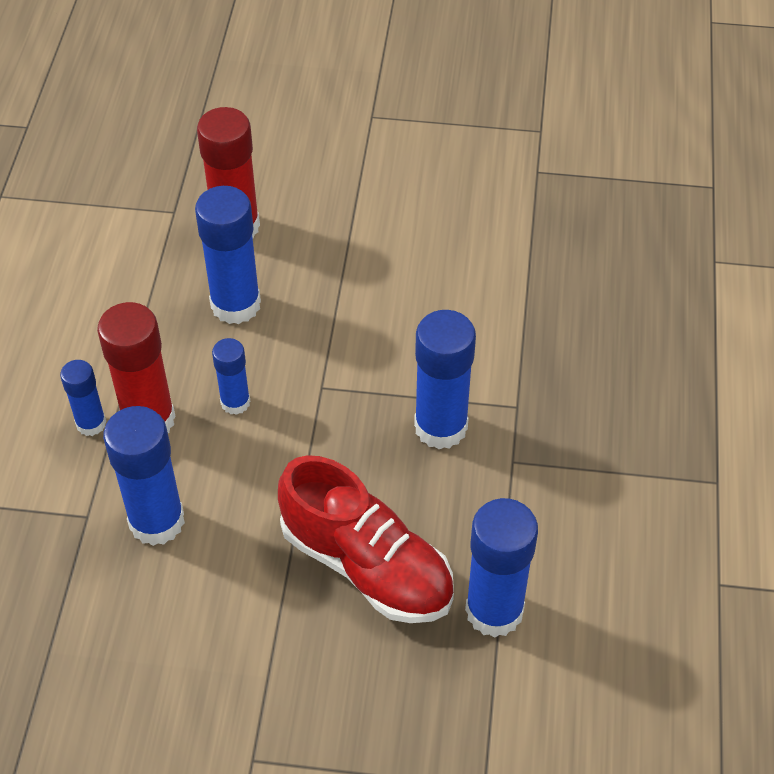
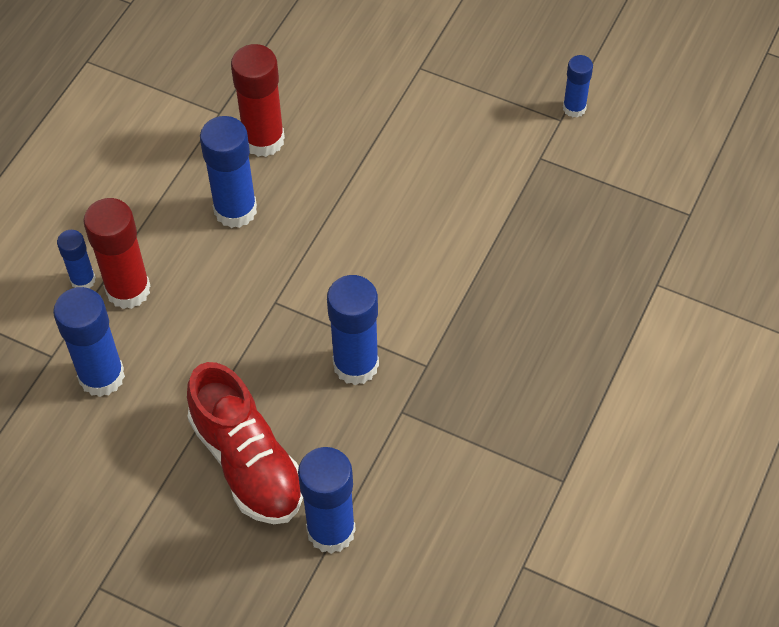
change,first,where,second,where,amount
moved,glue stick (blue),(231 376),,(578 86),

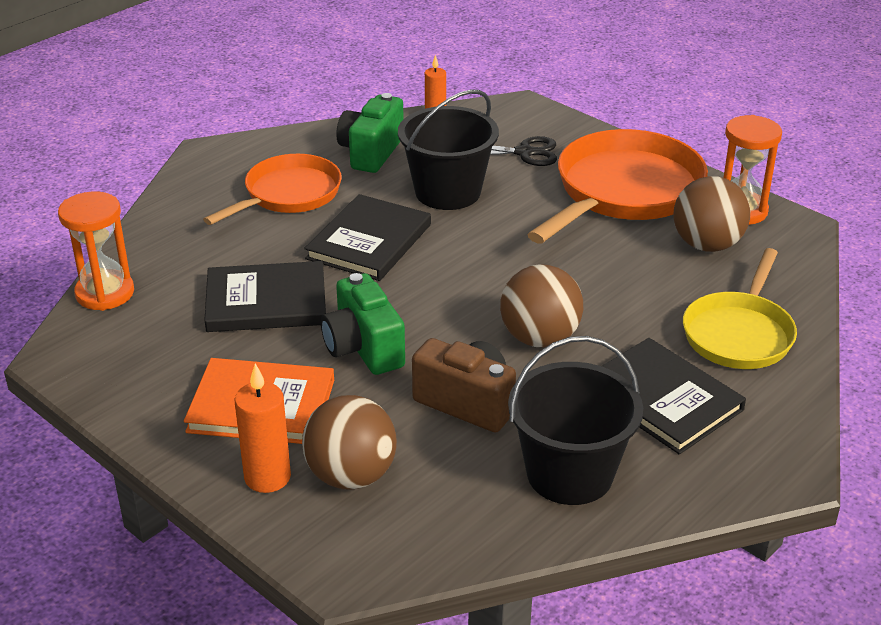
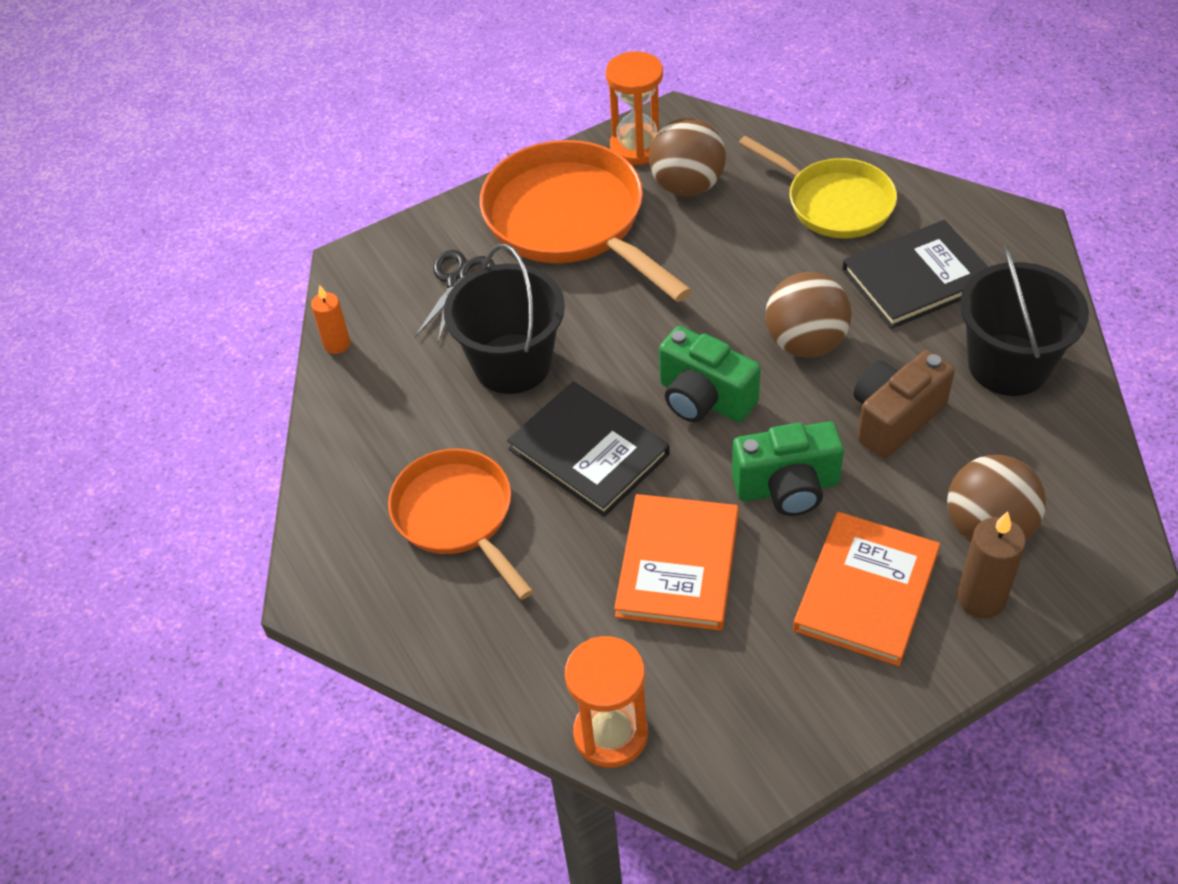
change,first,where,second,where,amount
moved,camera (green),(370 133),,(710 374),
recoloured,book (black),(265 296),book (orange),(676 562),
recoloured,candle (orange),(263 428),candle (brown),(991 565),

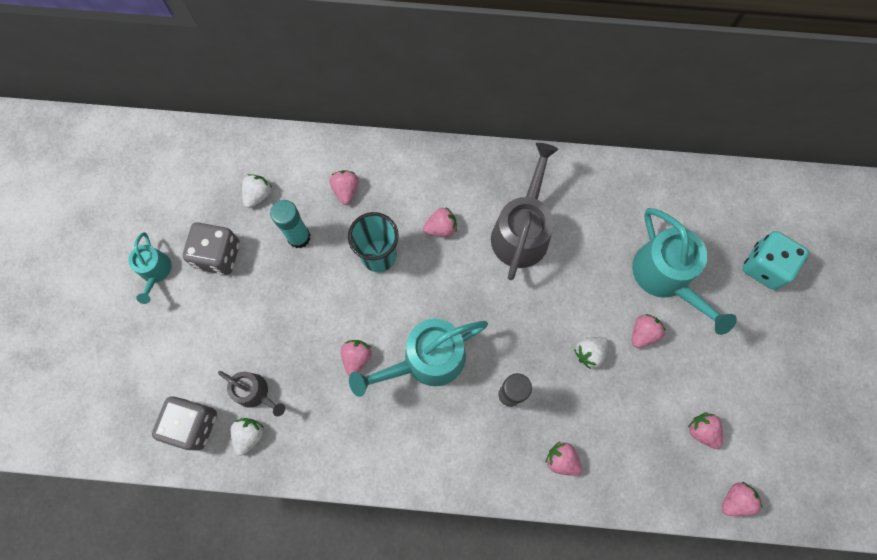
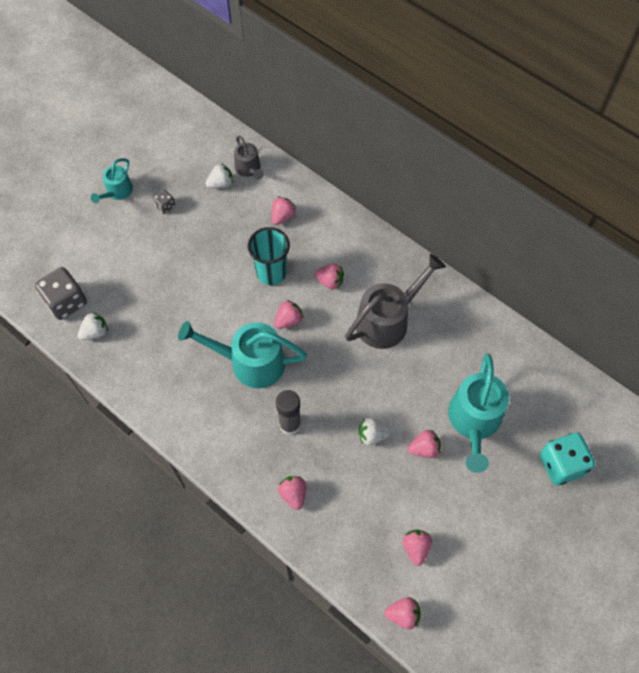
change,first,where,second,where,amount
removed,glue stick (turquoise),(290 224),,,
resized,dice (grey),(211 248),,(164 201),x0.49
moved,strawberry (pink),(356 358),,(289 314),
moved,watering can (grey),(251 394),,(249 157),

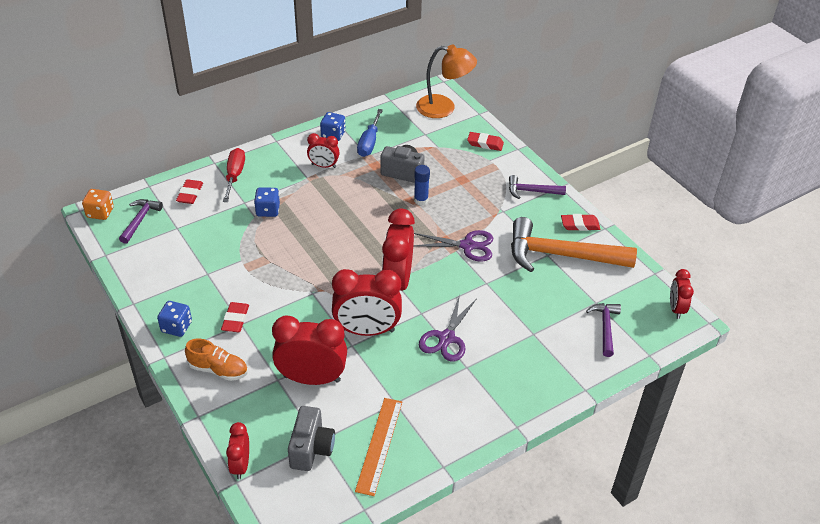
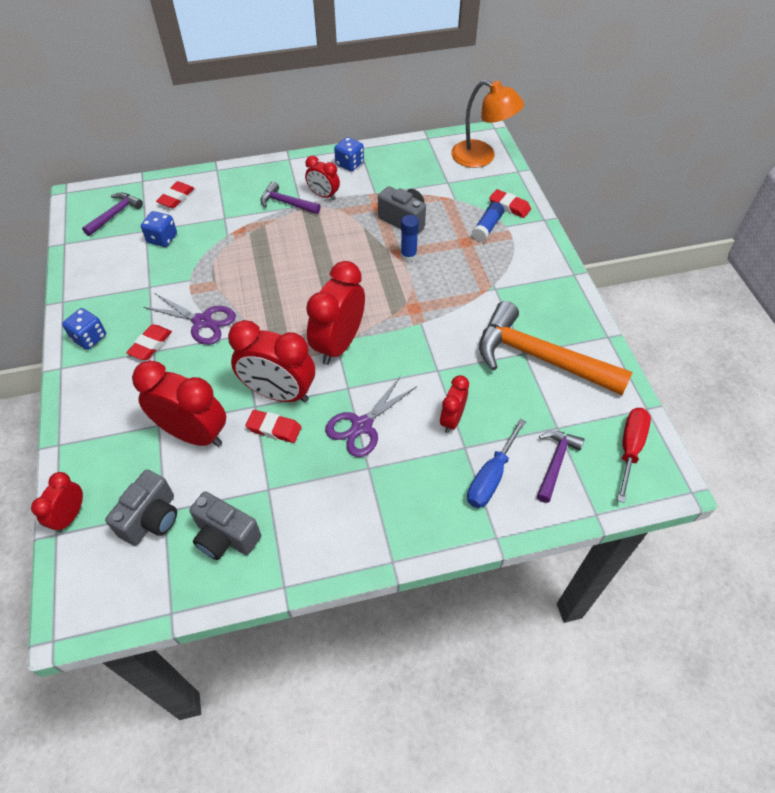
change,first,where,second,where,amount
moved,screwdriver (blue),(370 133),,(496 463),
moved,screwdriver (red),(234 175),,(634 455),
moved,hammer (purple),(537 187),,(290 198),
moved,dice (blue),(267 202),,(159 229),
removed,dice (orange),(98 204),,,
moved,eraser (red),(580 222),,(273 426),
moved,scissors (purple),(453 246),,(189 319),
moved,clock (red),(682 294),,(454 404),
removed,shoe (orange),(216 360),,,
replaced,ruler (orange),(378 447),camera (grey),(225 525),
added,,,glue stick (blue),(488 222),

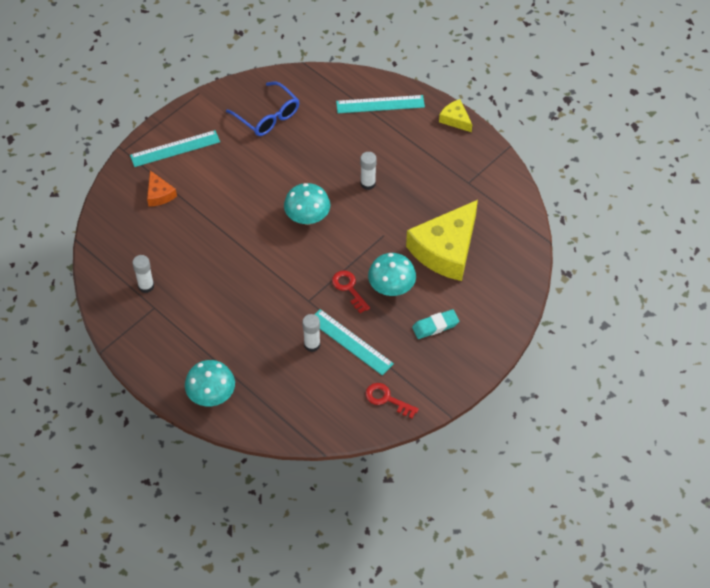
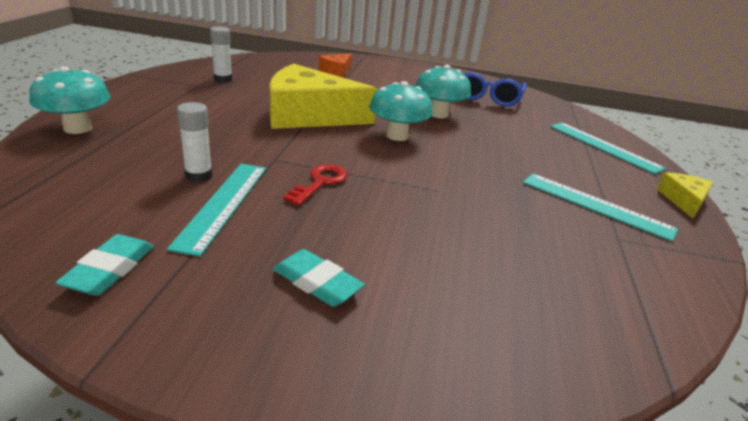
change,first,where,second,where,amount
moved,ruler (turquoise),(175 148),,(600 208),
removed,glue stick (white),(368 171),,,
moved,cheese (yellow),(442 240),,(323 96),
moved,mushroom (turquoise),(392 274),,(443 92),
replaced,key (red),(392 400),eraser (turquoise),(105 265),

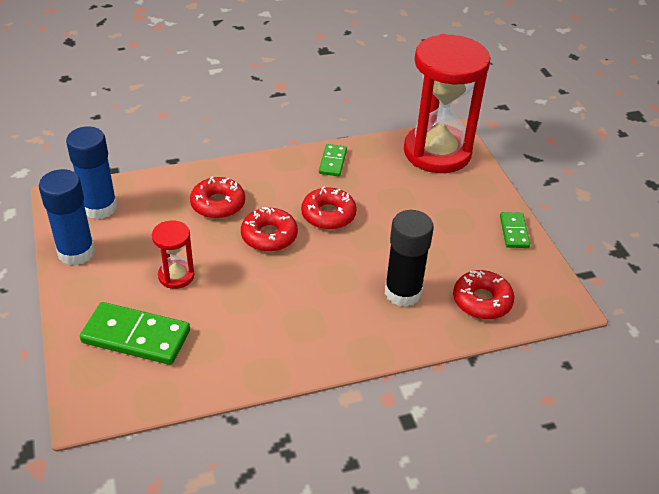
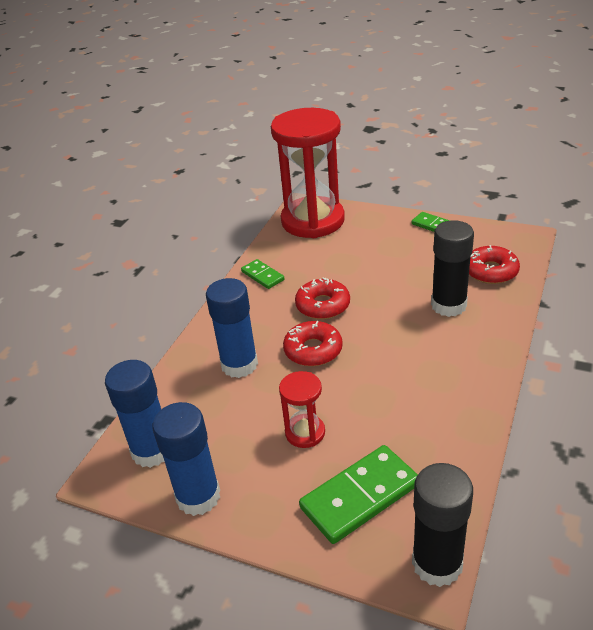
change,first,where,second,where,amount
replaced,donut (red),(217 197),glue stick (blue),(232 328),
added,,,glue stick (black),(442 525),

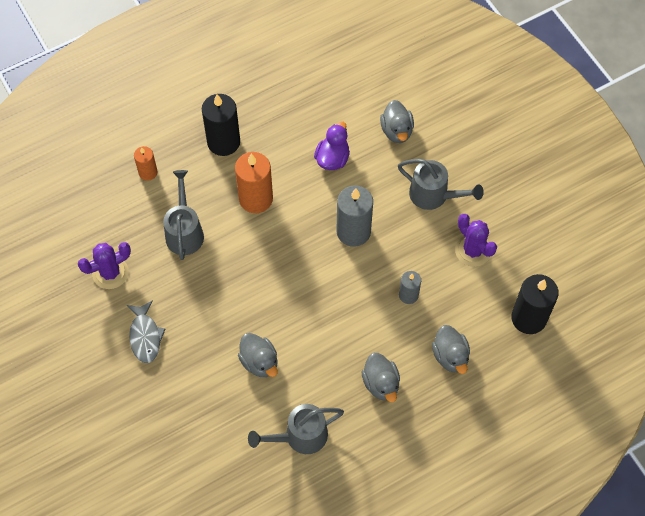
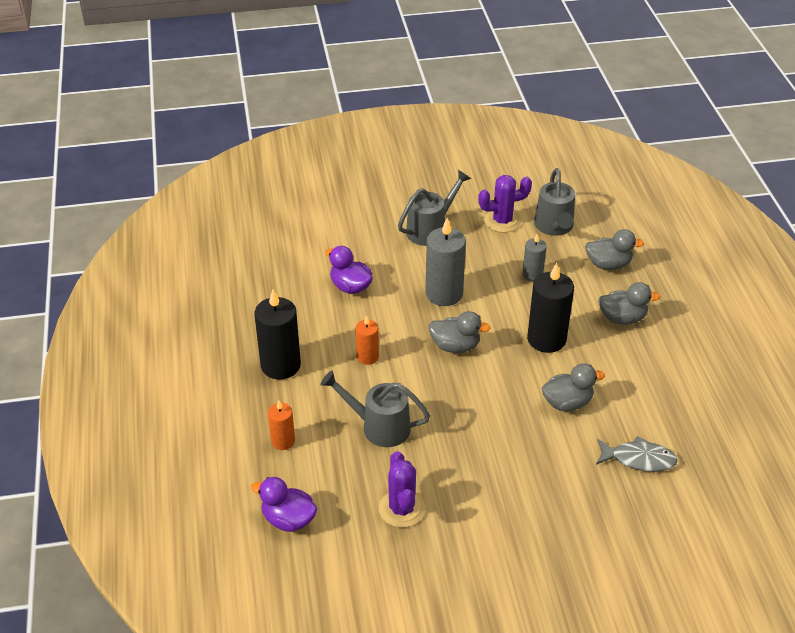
change,first,where,second,where,amount
moved,duck (grey),(397 121),,(459 332),
resized,candle (orange),(254 182),,(367 340),x0.56
moved,candle (black),(535 304),,(550 308),
moved,fish (grey),(146 331),,(637 454),
moved,watering can (grey),(296 429),,(554 202),
added,,,duck (purple),(284 504),

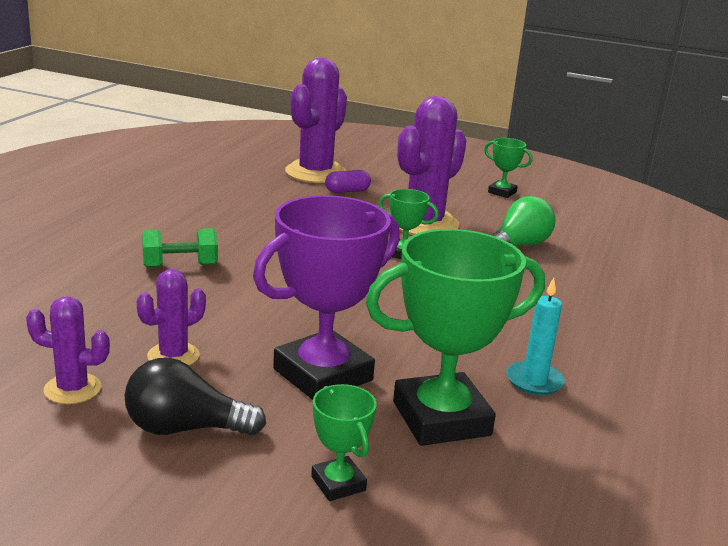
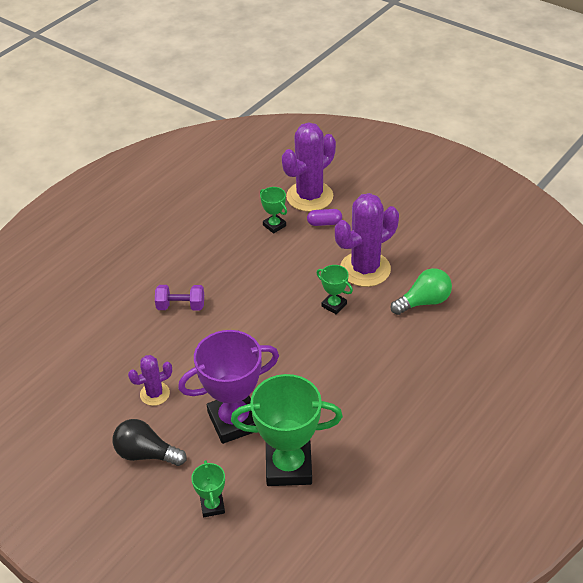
change,first,where,second,where,amount
moved,trophy (green),(508 168),,(273 210),
recoloured,dumbbell (green),(180 248),dumbbell (purple),(179 298),
removed,candle (turquoise),(535 336),,,
removed,cactus (purple),(68 350),,,

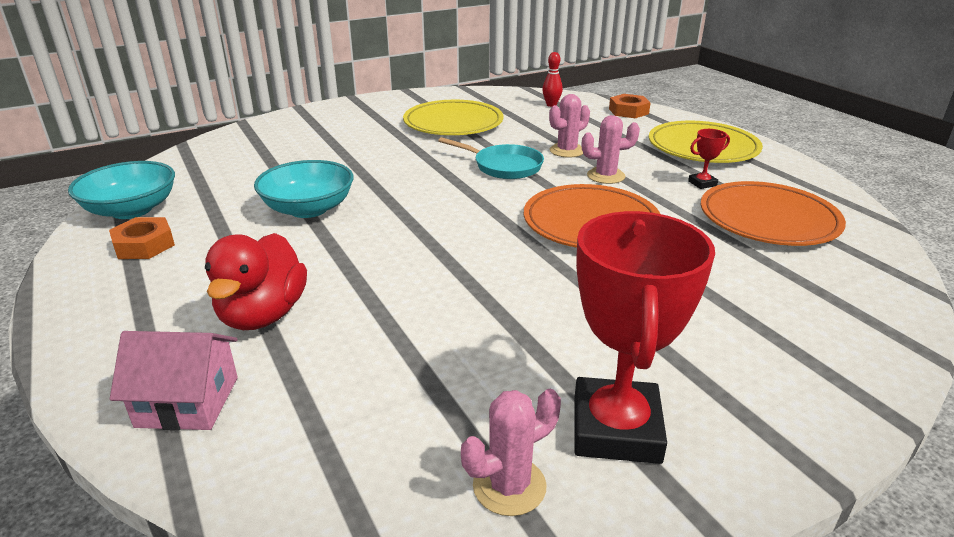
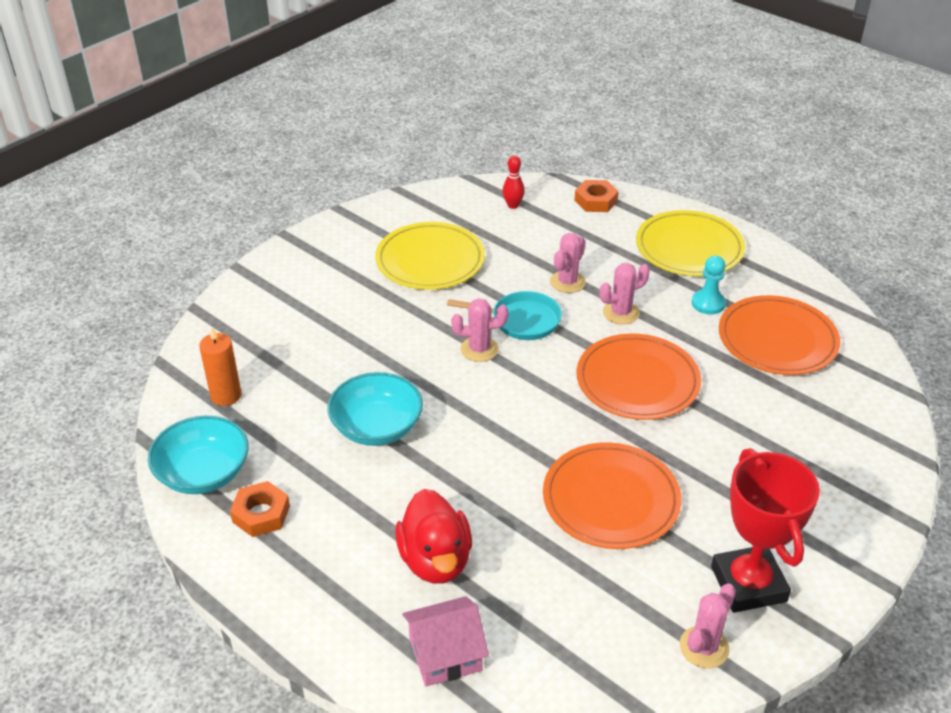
change,first,where,second,where,amount
replaced,trophy (red),(709 159),pawn (turquoise),(709 285),
added,,,cactus (pink),(479 330),
added,,,candle (orange),(220 366),
added,,,plate (orange),(612 495),

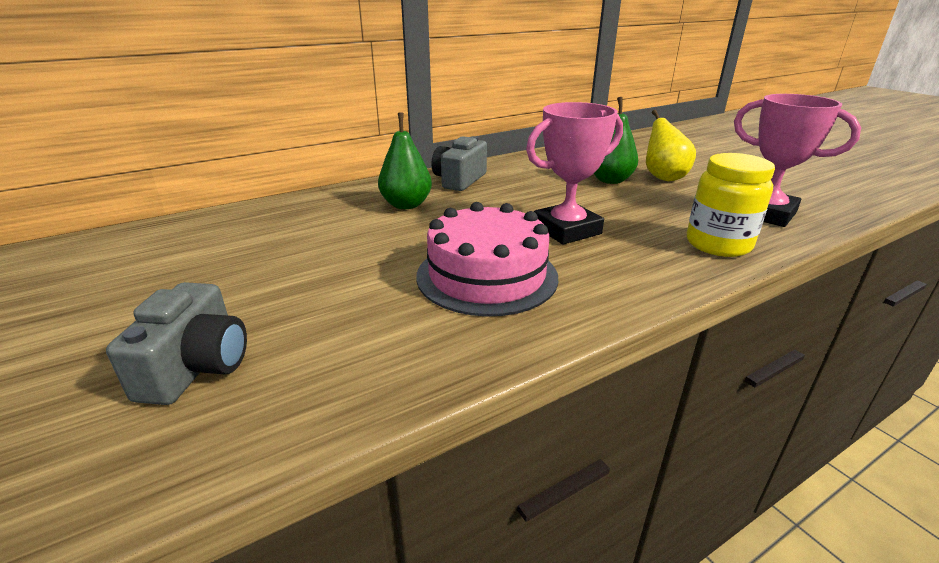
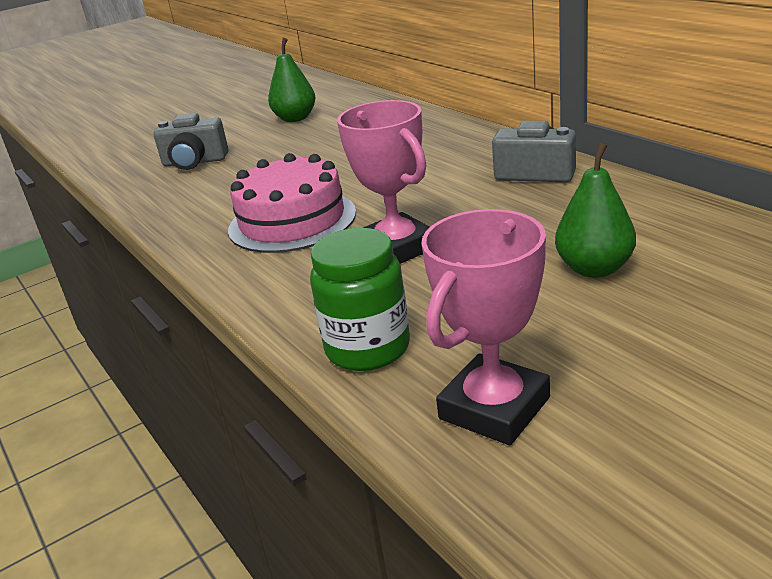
change,first,where,second,where,amount
removed,pear (yellow),(671 145),,,
moved,pear (green),(405 160),,(292 80),
recoloured,jar (yellow),(731 205),jar (green),(360 299),

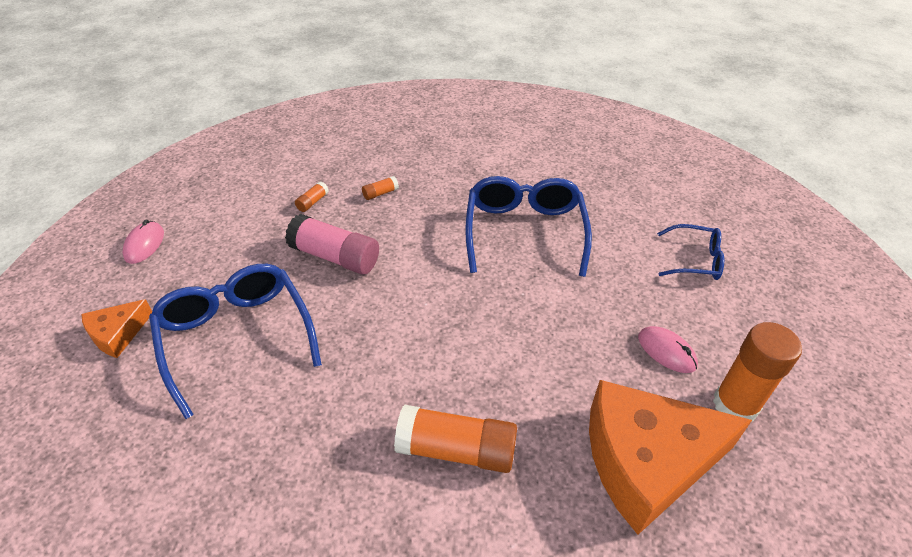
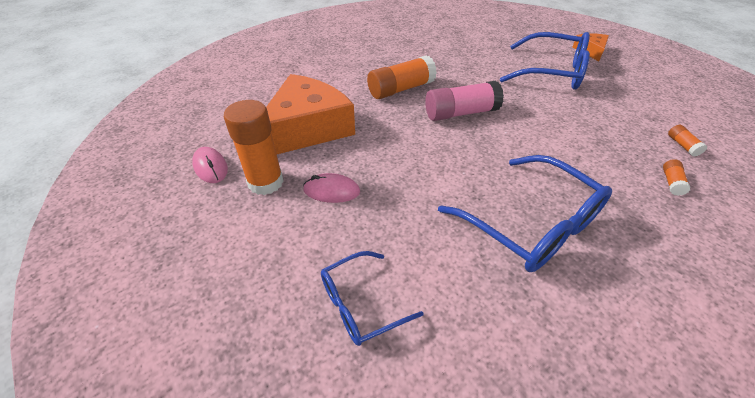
change,first,where,second,where,amount
moved,glue stick (pink),(332 244),,(464 101),
moved,mouse (pink),(143 242),,(210 165),

